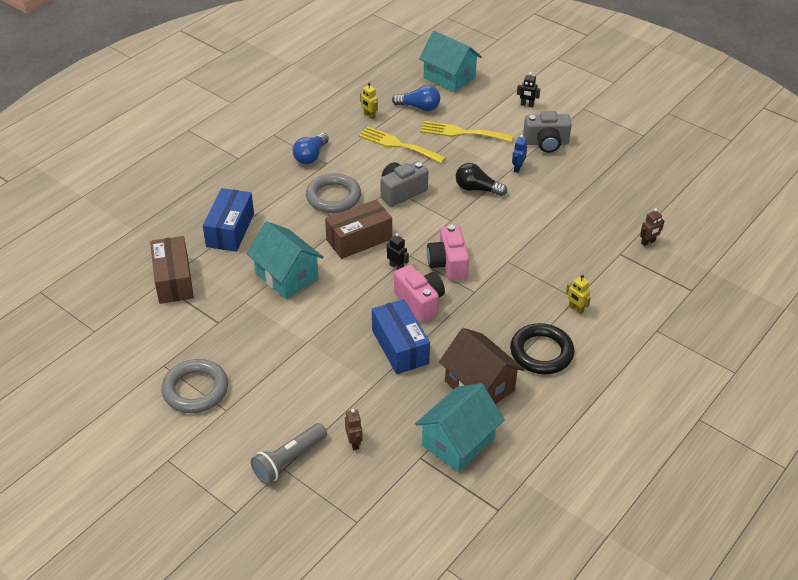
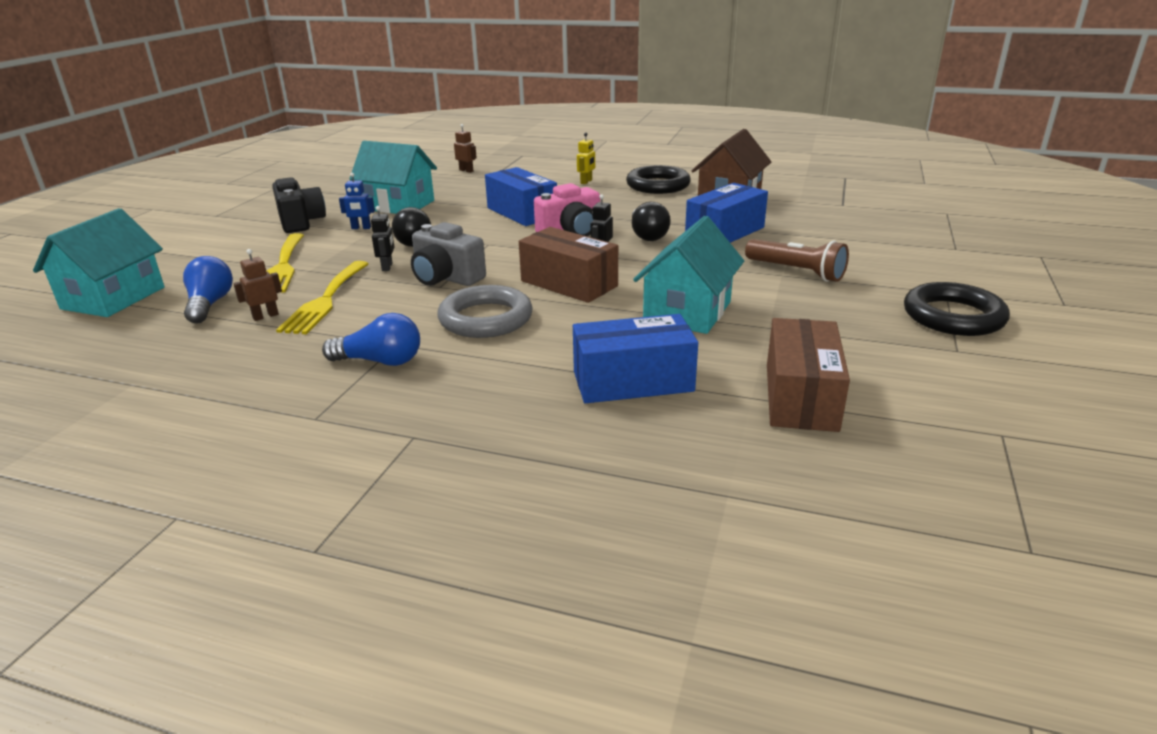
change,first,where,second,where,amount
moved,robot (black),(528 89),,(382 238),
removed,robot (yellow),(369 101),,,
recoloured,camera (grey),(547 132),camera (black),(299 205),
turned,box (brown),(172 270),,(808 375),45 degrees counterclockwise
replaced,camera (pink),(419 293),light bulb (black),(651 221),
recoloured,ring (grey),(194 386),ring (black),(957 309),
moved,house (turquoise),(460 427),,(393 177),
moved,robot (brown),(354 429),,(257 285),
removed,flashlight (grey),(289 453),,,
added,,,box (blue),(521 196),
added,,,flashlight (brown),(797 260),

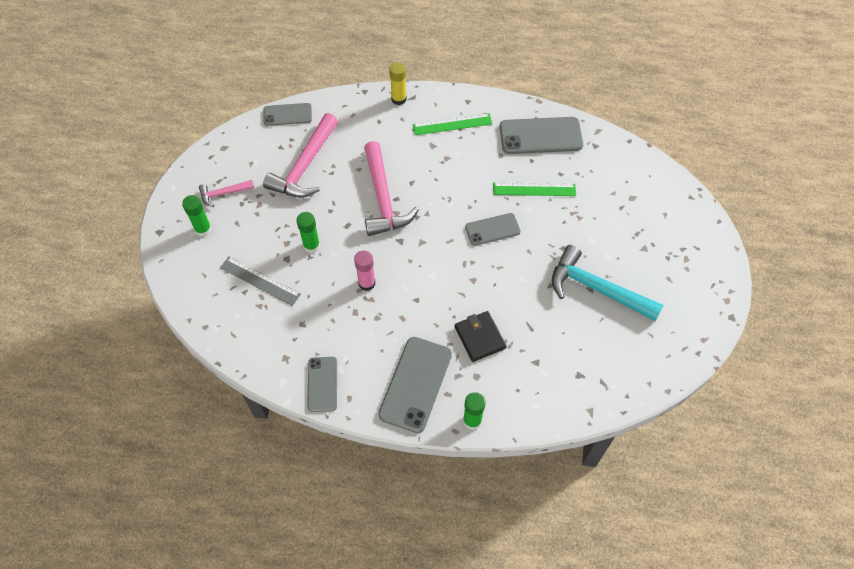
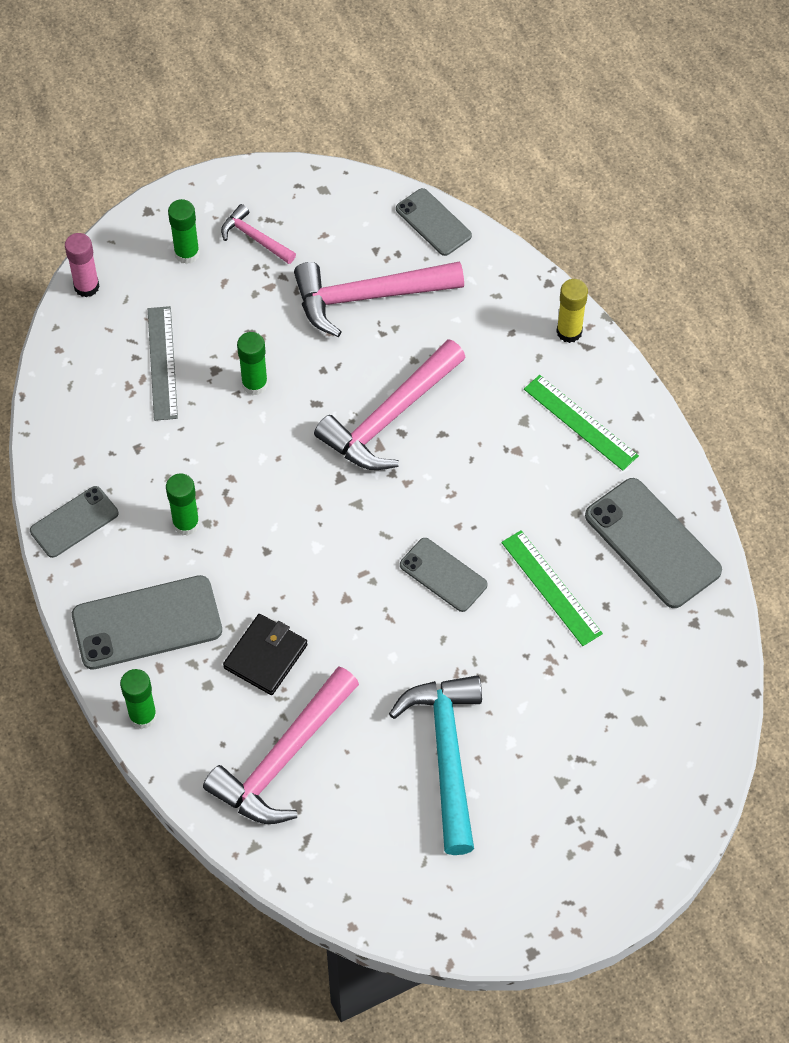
change,first,where,second,where,amount
moved,glue stick (pink),(364 270),,(82 265),
added,,,glue stick (green),(183 505),
added,,,hammer (pink),(281 745),

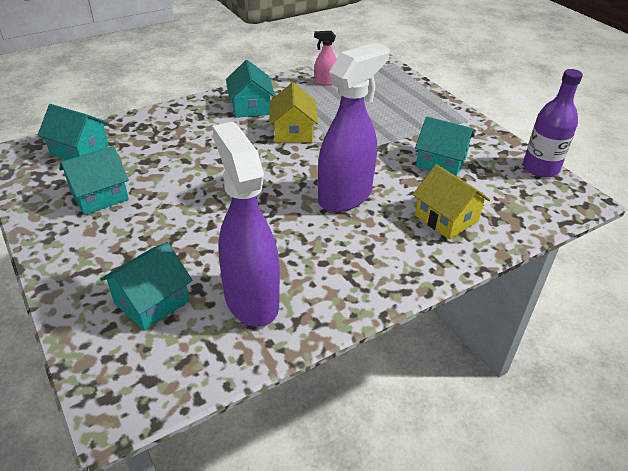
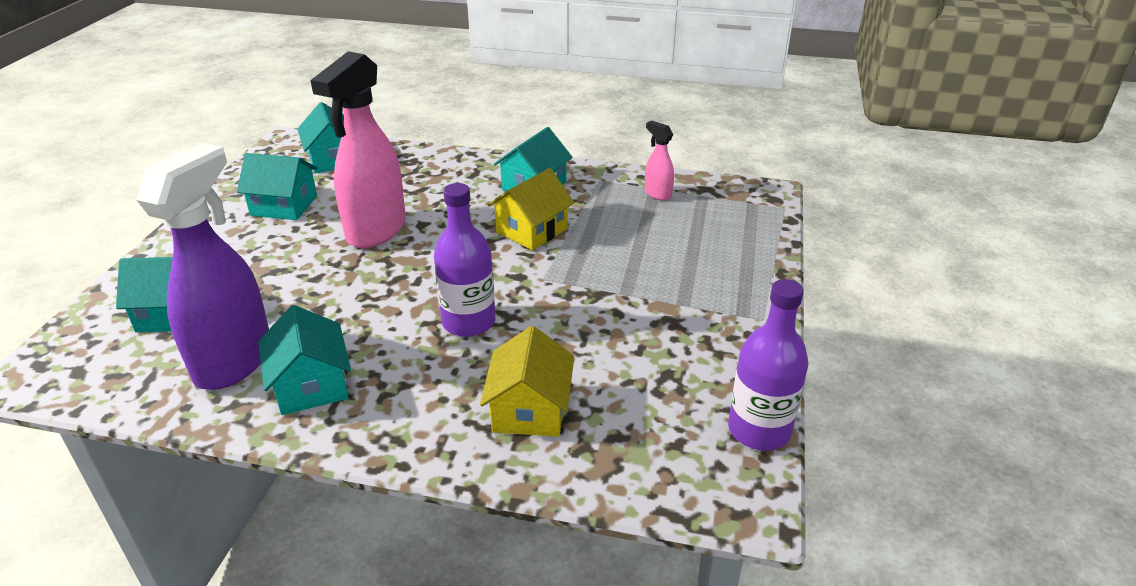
change,first,where,second,where,amount
replaced,spray bottle (purple),(354 127),bottle (purple),(465 260),
moved,house (turquoise),(445 146),,(304 360),
added,,,spray bottle (pink),(358 149),

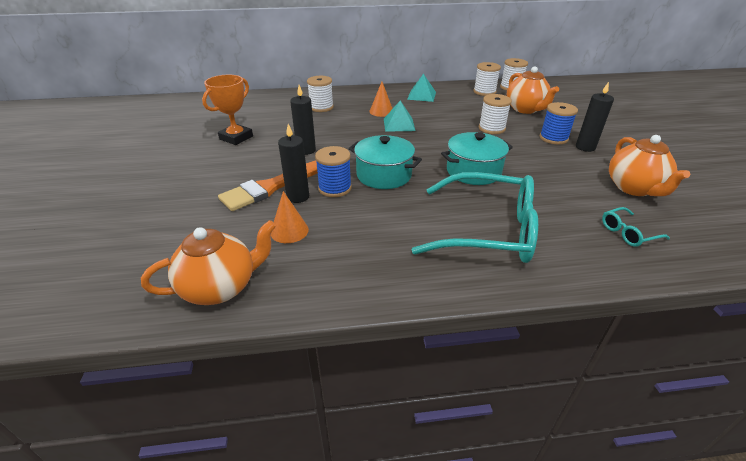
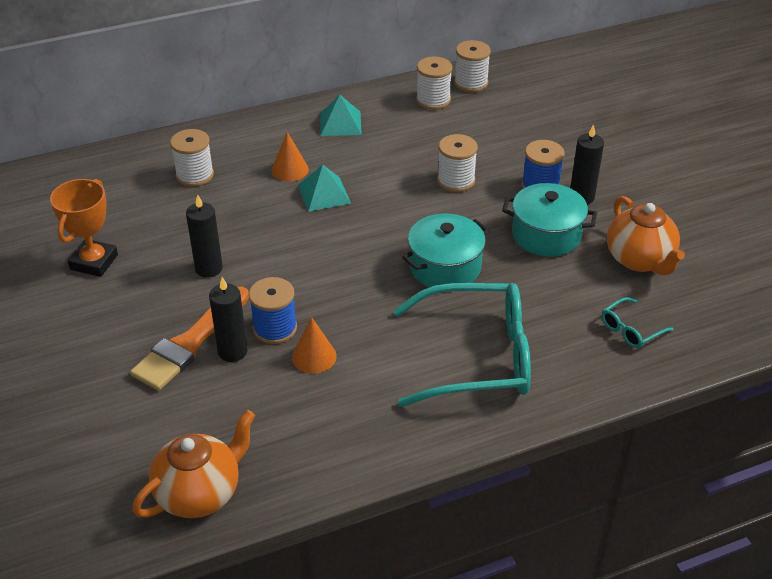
change,first,where,second,where,amount
removed,teapot (orange),(533 90),,,
moved,pot (turquoise),(385 162),,(549 220),
moved,cone (orange),(290 217),,(314 345),

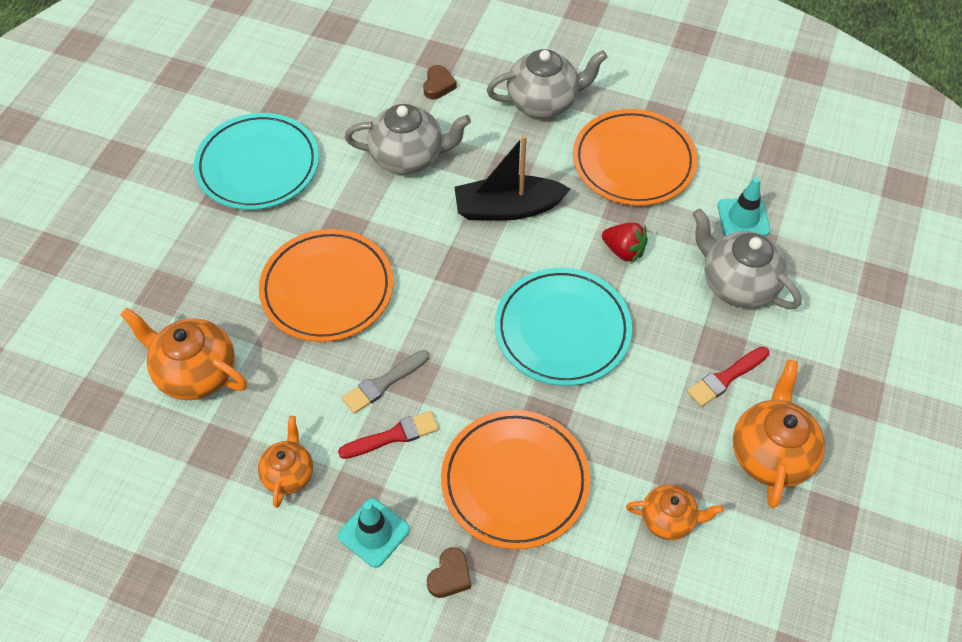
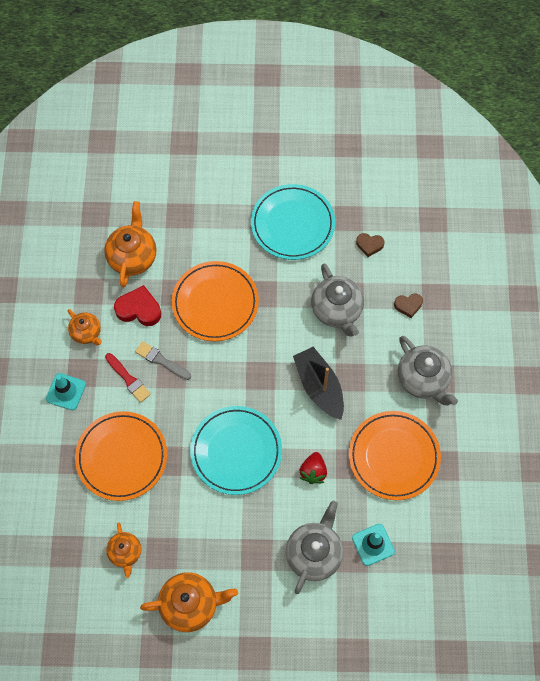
change,first,where,second,where,amount
removed,brush (red),(728 377),,,
turned,teapot (orange),(285 462),,(85 327),60 degrees clockwise
moved,heart (brown),(449 572),,(370 245),
added,,,heart (red),(137 305),

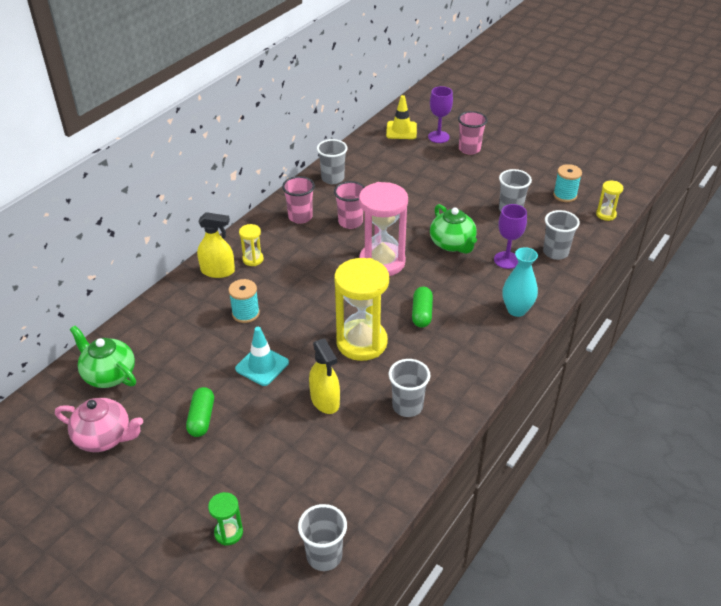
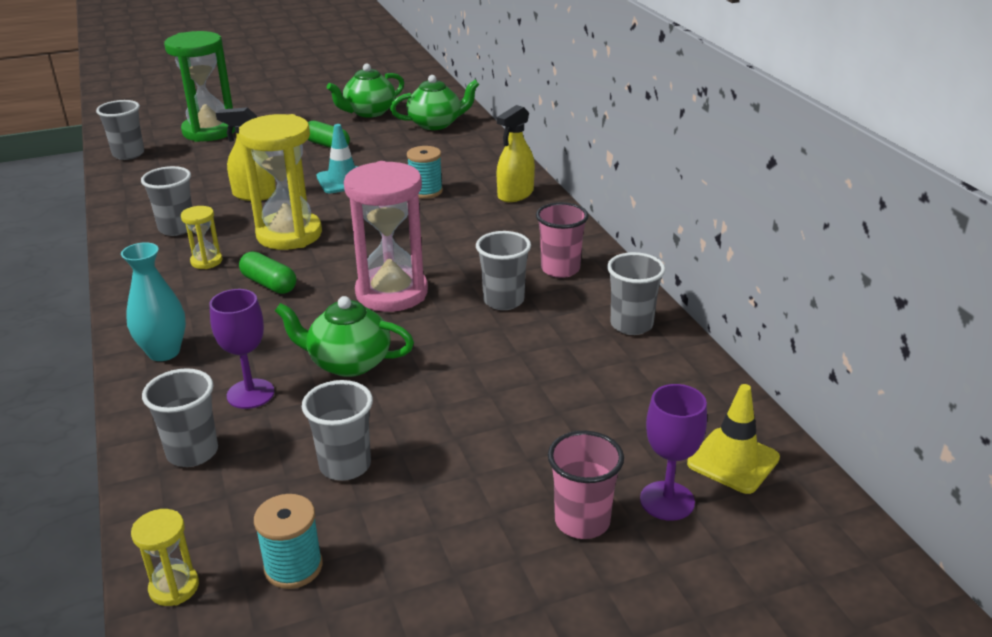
change,first,where,second,where,amount
recoloured,cup (pink),(349 205),cup (grey),(503 270),
moved,hourglass (yellow),(251 245),,(201 237),
recoloured,teapot (pink),(99 425),teapot (green),(365 91),
resized,hourglass (green),(225 519),,(199 86),x2.19

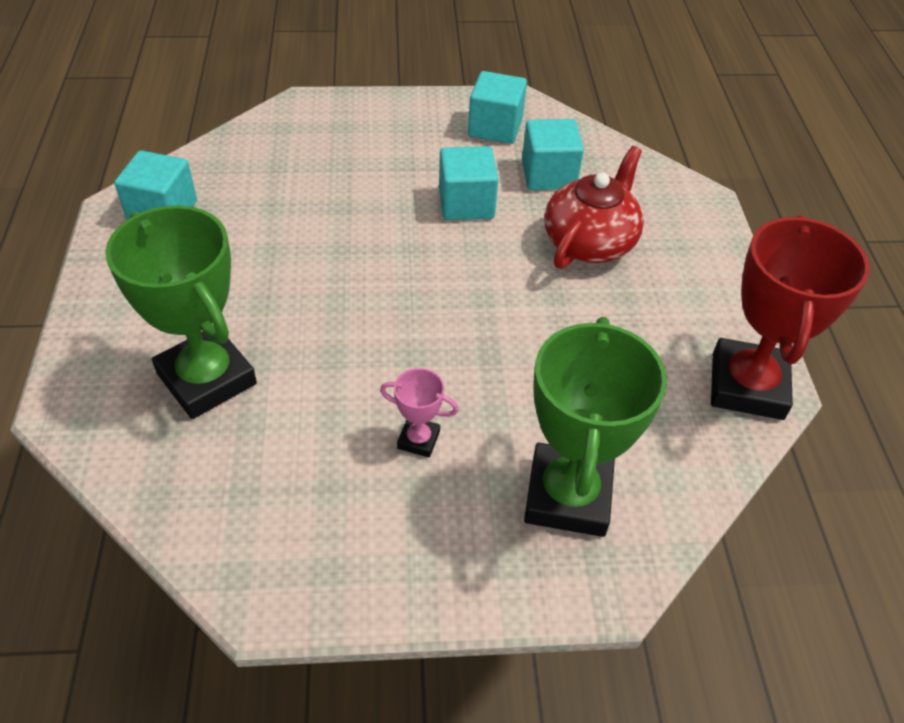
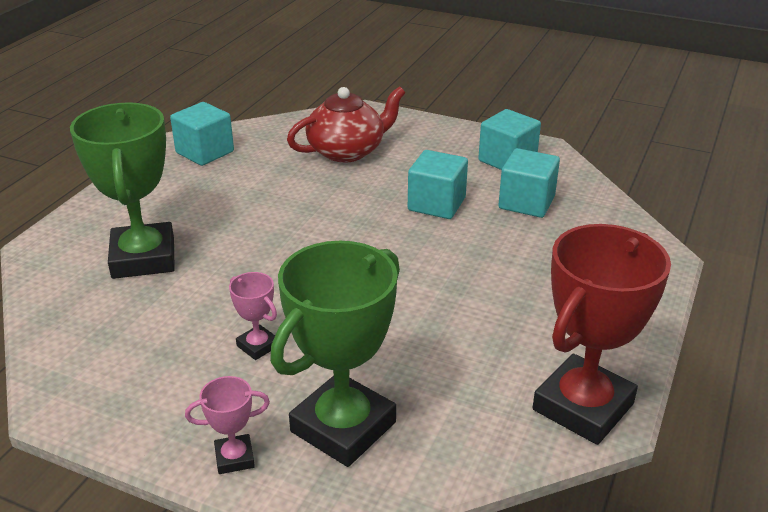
change,first,where,second,where,amount
moved,teapot (red),(594 207),,(346 124),
added,,,trophy (pink),(227 425),

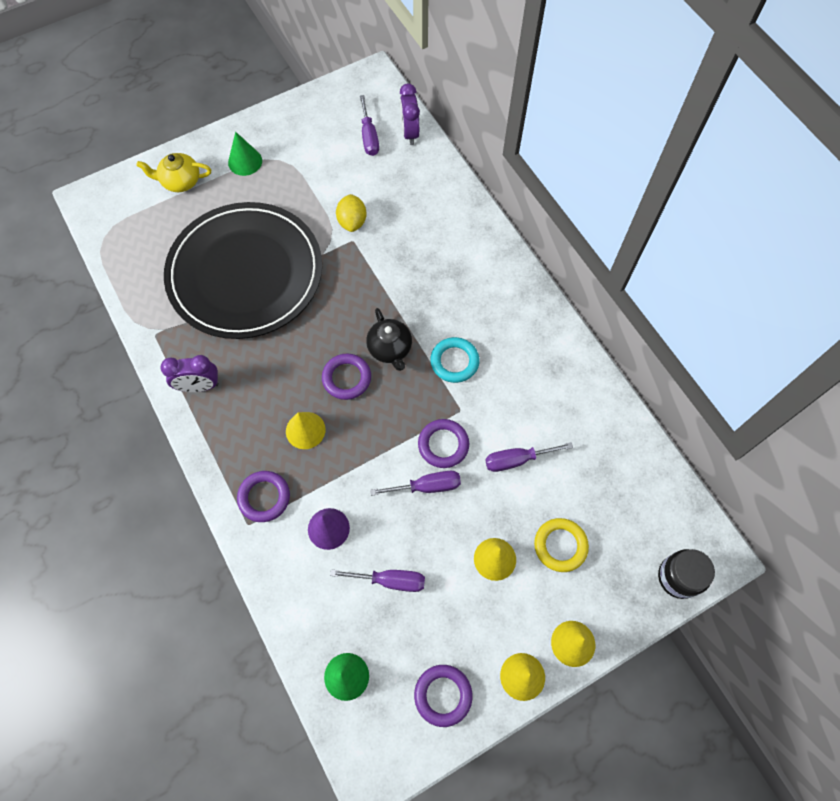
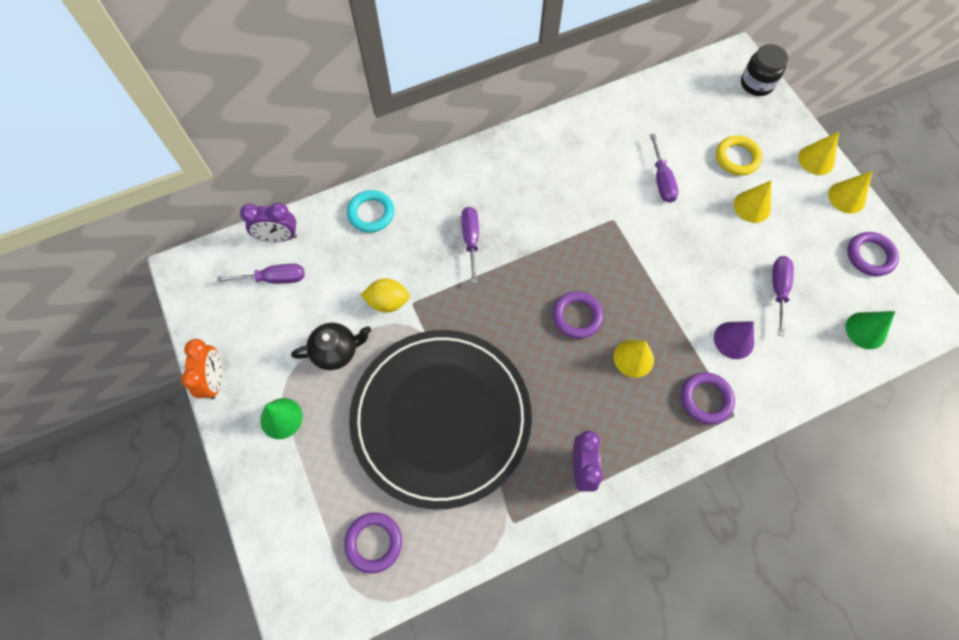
change,first,where,second,where,amount
removed,teapot (yellow),(173 172),,,
moved,teapot (black),(389 339),,(331 346),
moved,ring (turquoise),(455 360),,(370 211),
moved,ring (purple),(443 443),,(373 543),
moved,screwdriver (purple),(415 483),,(470 245),
added,,,clock (orange),(201 369),

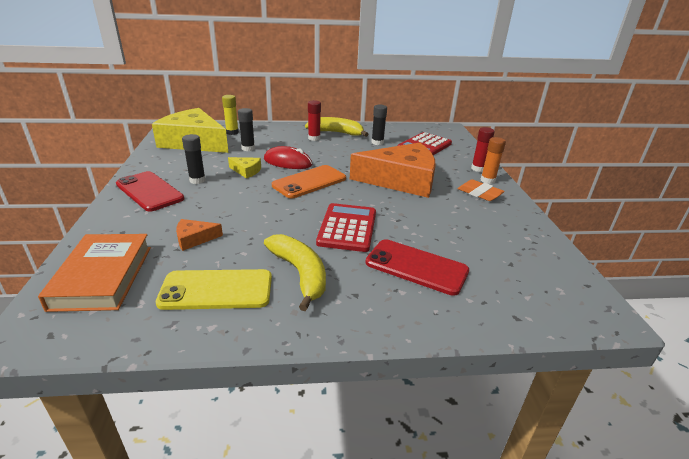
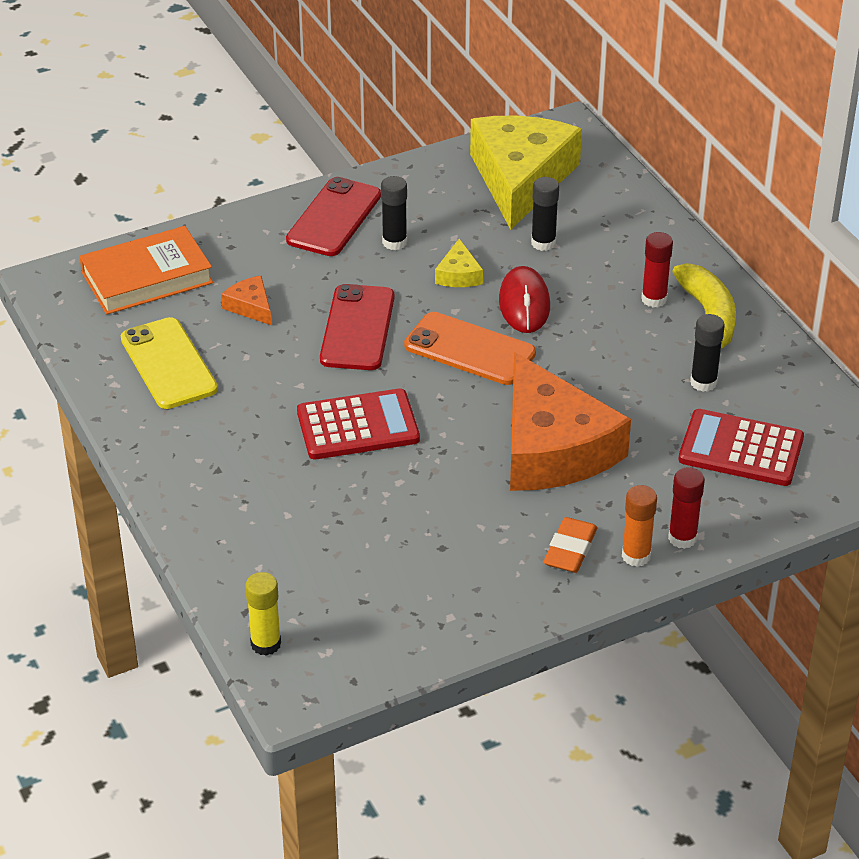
change,first,where,second,where,amount
moved,glue stick (yellow),(230 115),,(263 614),
removed,banana (yellow),(295 272),,,
moved,phone (red),(417 267),,(357 327),

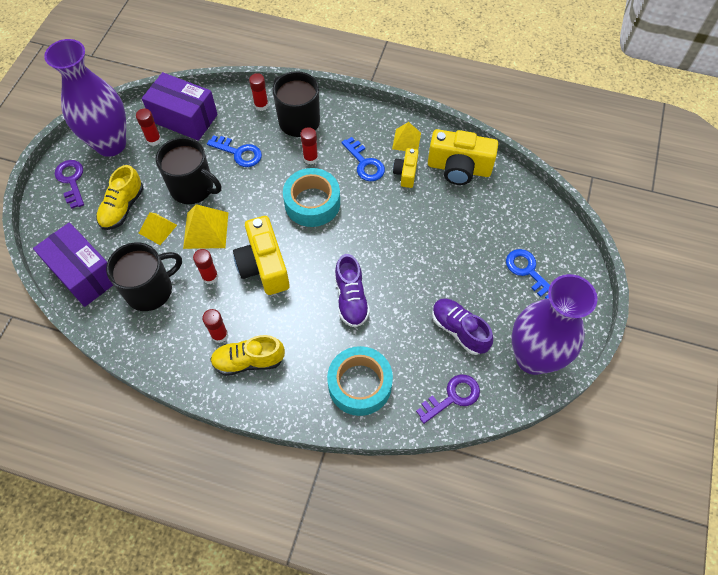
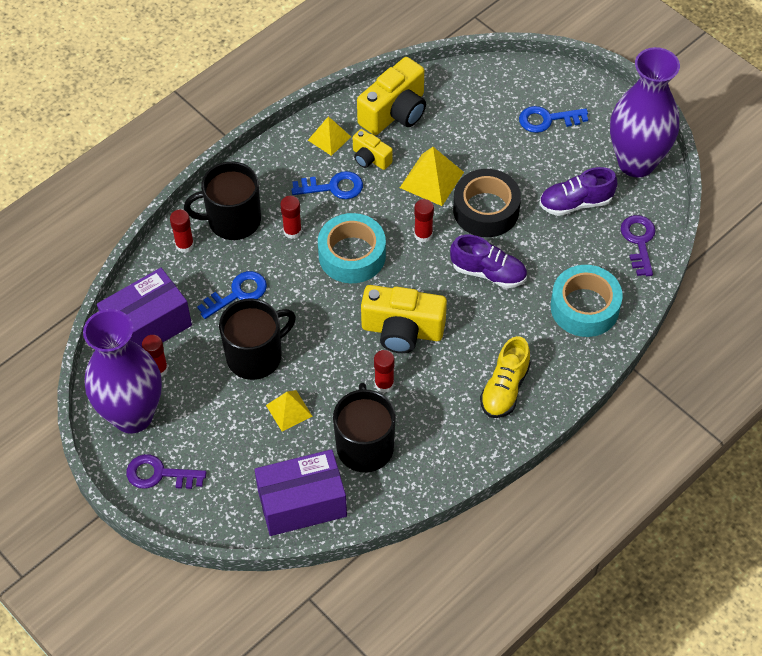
change,first,where,second,where,amount
removed,shoe (yellow),(119 197),,,
moved,pyramid (yellow),(205 226),,(432 176),
moved,glue stick (red),(215 326),,(424 221),
added,,,tape (black),(487 203),

